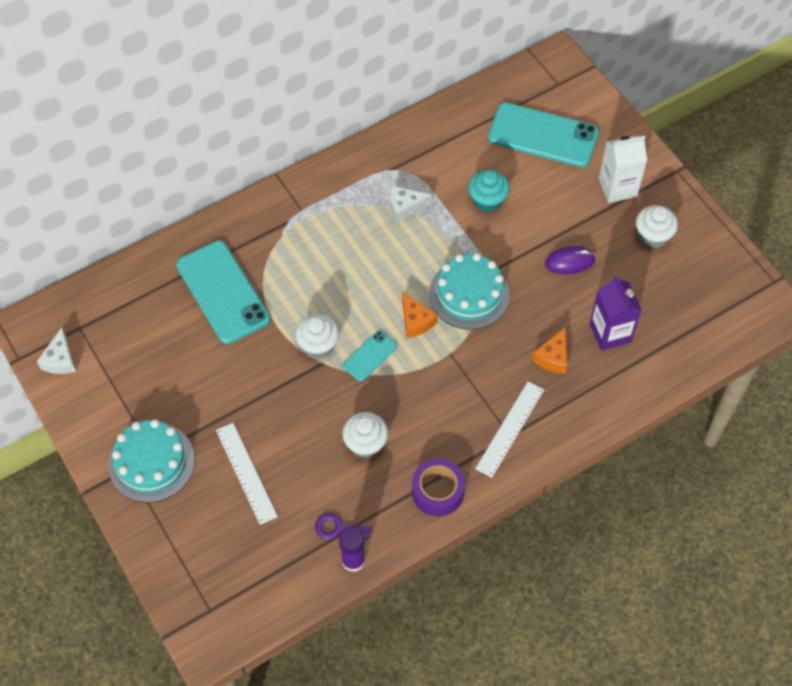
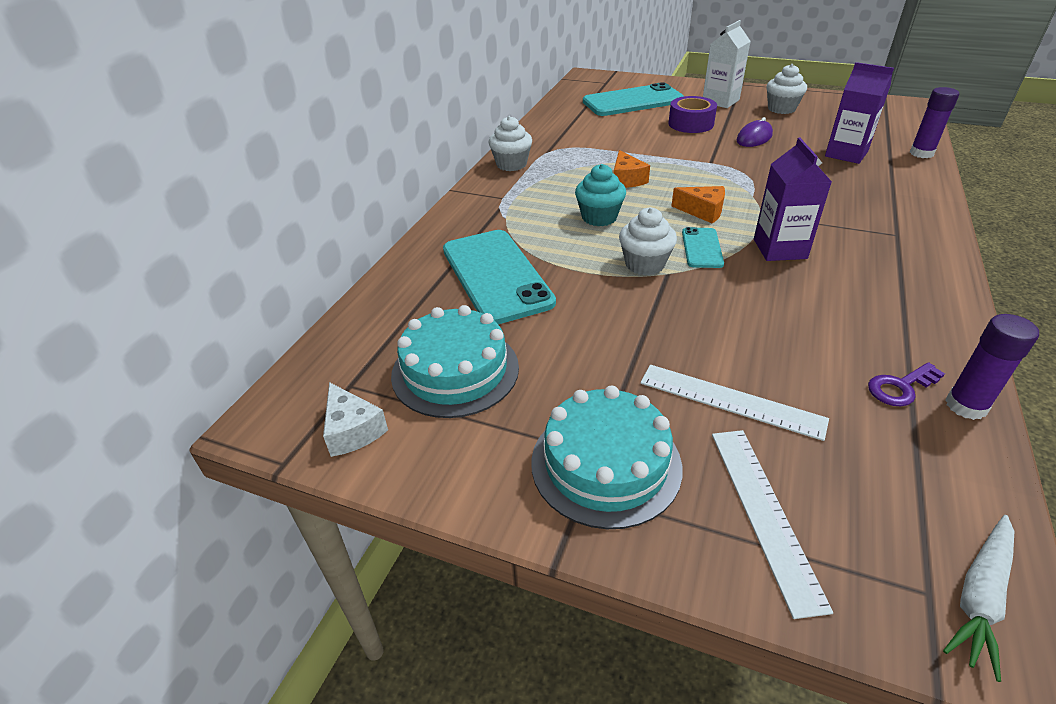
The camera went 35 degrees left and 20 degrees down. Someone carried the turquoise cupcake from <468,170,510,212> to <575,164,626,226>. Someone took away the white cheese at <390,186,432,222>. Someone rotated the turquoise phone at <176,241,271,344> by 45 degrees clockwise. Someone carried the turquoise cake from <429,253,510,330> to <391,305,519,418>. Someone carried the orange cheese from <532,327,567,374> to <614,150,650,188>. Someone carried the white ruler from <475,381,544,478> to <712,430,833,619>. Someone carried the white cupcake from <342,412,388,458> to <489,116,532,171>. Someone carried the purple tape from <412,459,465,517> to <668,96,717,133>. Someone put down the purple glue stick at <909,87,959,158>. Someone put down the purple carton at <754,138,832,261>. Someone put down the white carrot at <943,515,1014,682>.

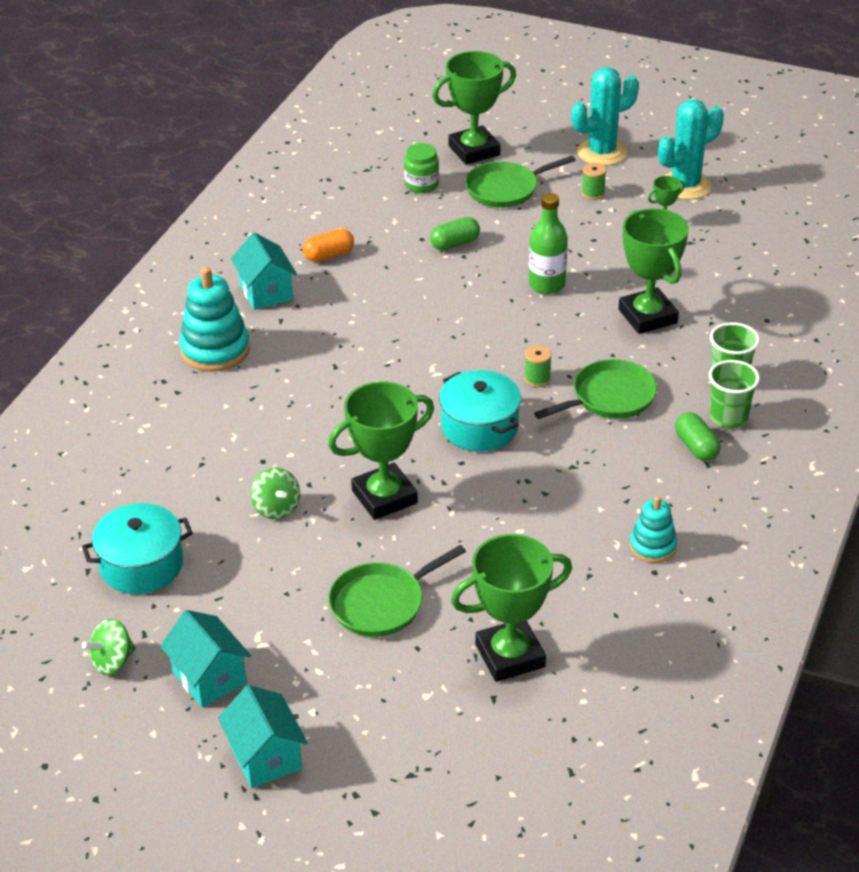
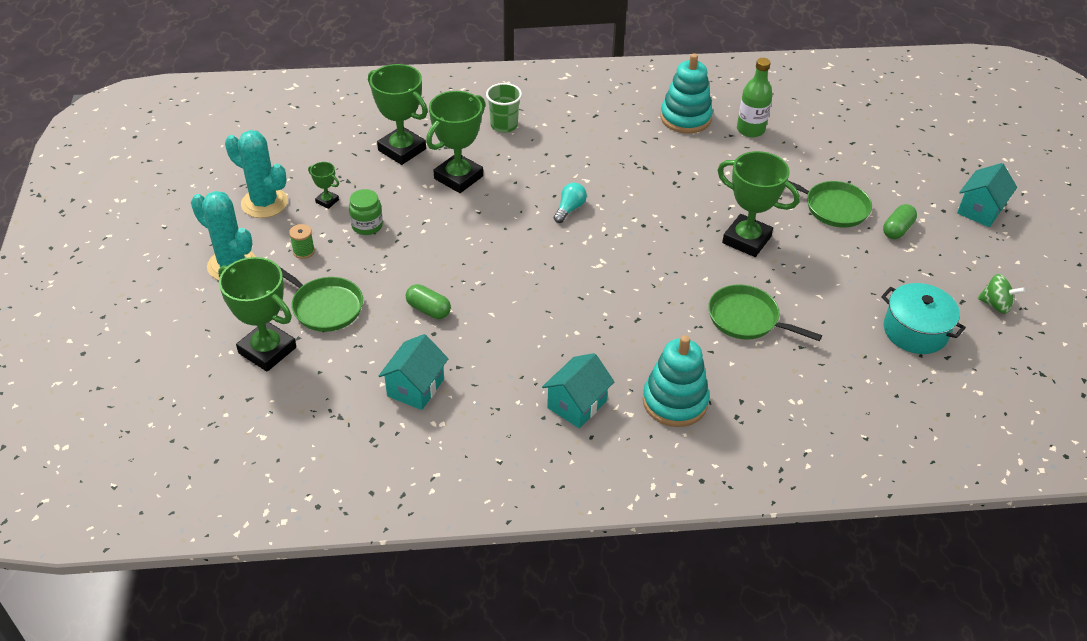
The camera went 120 degrees left and 5 degrees up. Someone carried the green jar from <404,143,439,193> to <349,189,383,235>. Someone carried the green bottle from <529,193,568,294> to <737,58,772,137>. Someone took away the orange capsule at <303,228,354,262>. Someone swapped the green spool at <524,345,552,387> for the turquoise light bulb at <554,183,587,223>. Someone carried the green pan from <534,359,657,419> to <708,284,822,341>. Someone took away the green cup at <709,360,760,428>. Someone took away the turquoise pot at <439,370,521,452>. Someone carried the green capsule from <675,412,721,461> to <883,204,917,239>. Someone took away the green spinning top at <251,468,300,519>. Someone scaled the turquoise stacking toy at <630,496,677,563> by 1.68. Someone carried the green trophy from <451,534,572,682> to <368,64,428,165>. Someone carried the turquoise house from <160,610,251,708> to <379,334,449,410>.

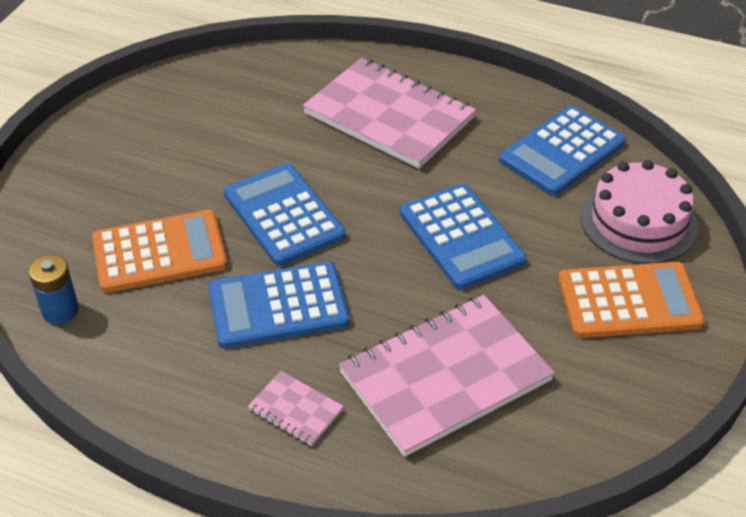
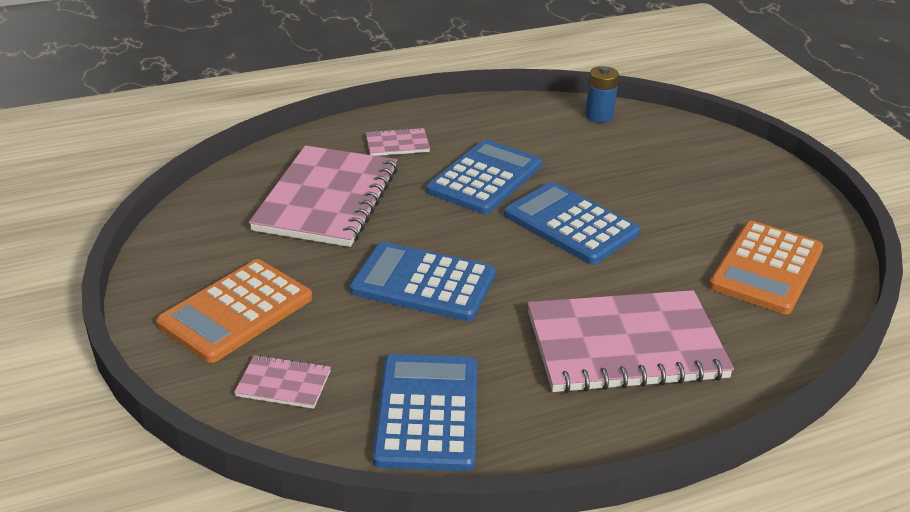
The camera went 135 degrees right and 10 degrees down. Someone swapped the pink cake at <581,160,698,264> for the pink notebook at <234,354,331,409>. Someone rotated the blue calculator at <224,163,346,266> by 150 degrees counterclockwise. Someone carried the orange calculator from <92,210,228,293> to <709,221,823,314>.

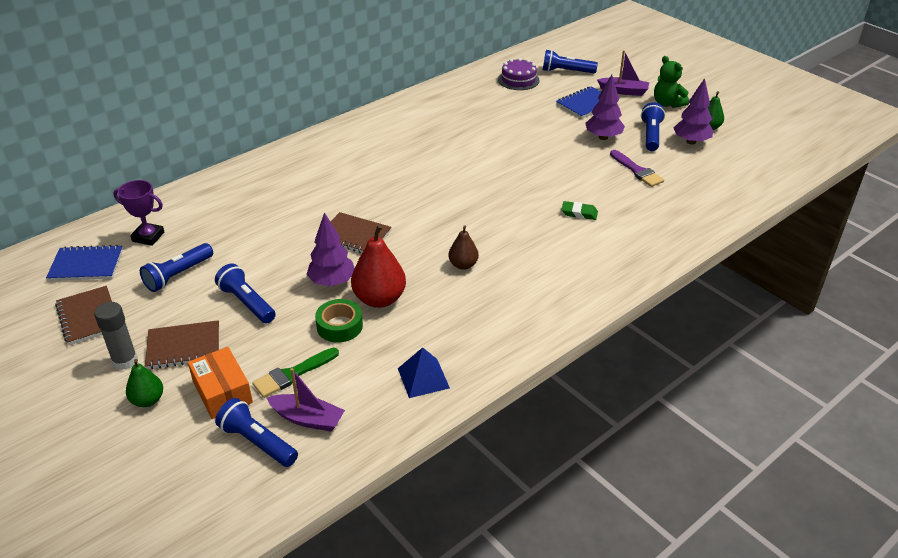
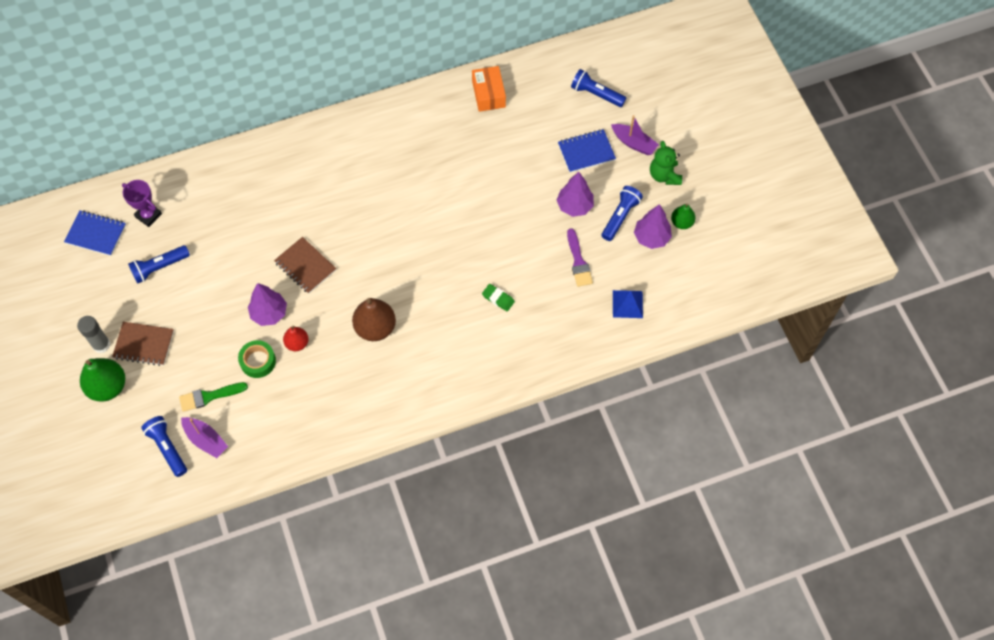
The camera went 20 degrees right and 25 degrees up. Someone took away the purple cake at <498,58,540,90>. Someone scaled the red pear at <351,225,406,308> by 0.58. Someone scaled the brown pear at <448,225,479,270> by 1.72. Someone took away the blue flashlight at <215,263,276,323>. Someone took away the brown notebook at <55,286,112,345>. Someone carried the orange box from <188,347,253,419> to <472,66,506,112>. Someone carried the blue pyramid from <398,347,450,398> to <613,290,643,318>. Someone scaled the green pear at <126,359,163,407> by 1.72.

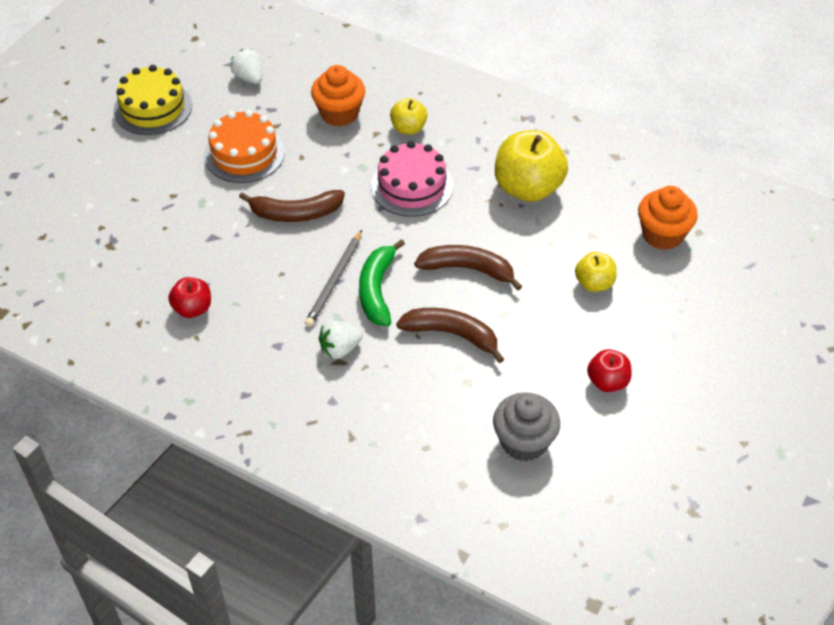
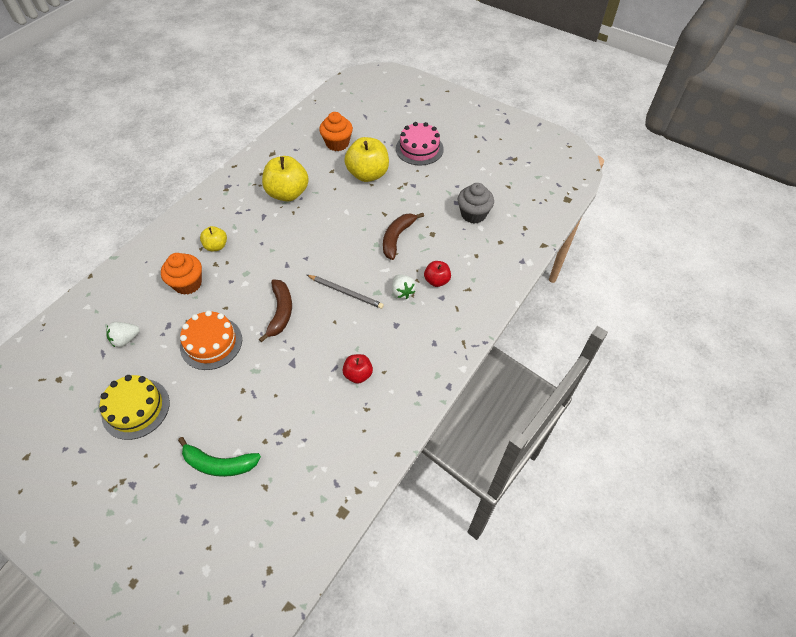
The camera went 85 degrees left and 5 degrees up. Someone carried the pink cake from <371,141,453,217> to <396,122,444,166>. Someone carried the green banana from <359,239,405,326> to <178,437,261,477>. Someone took away the brown banana at <414,245,522,290>. Someone scaled the yellow apple at <575,252,617,292> by 1.87. Someone carried the red apple from <587,349,632,392> to <424,261,451,287>.

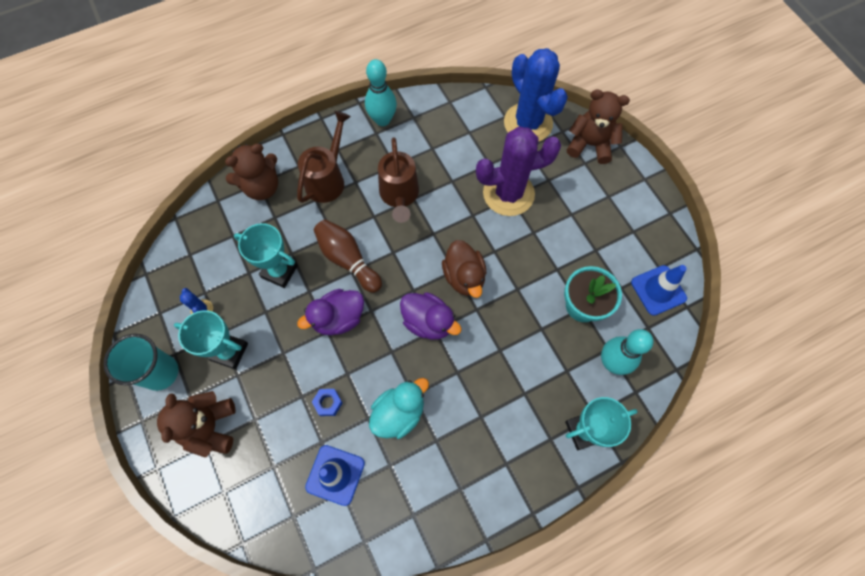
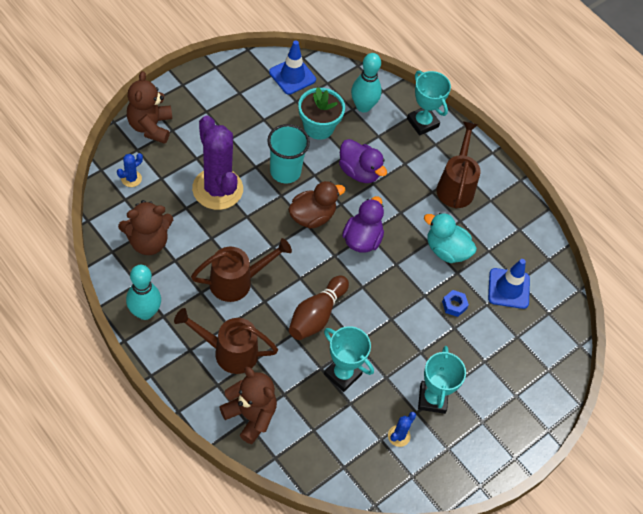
The camera went 110 degrees left and 10 degrees down. Someone scaled the blue cactus at <504,48,568,142> by 0.40. Someone rotated the turquoise trophy at <234,223,298,288> by 60 degrees counterclockwise. Someone carried the purple duck from <297,289,364,335> to <339,139,387,183>. Someone carried the turquoise cup from <103,334,178,391> to <267,124,310,184>. Someone carried the brown teddy bear from <157,391,236,458> to <118,200,173,255>. Someone put down the brown watering can at <436,121,481,209>.

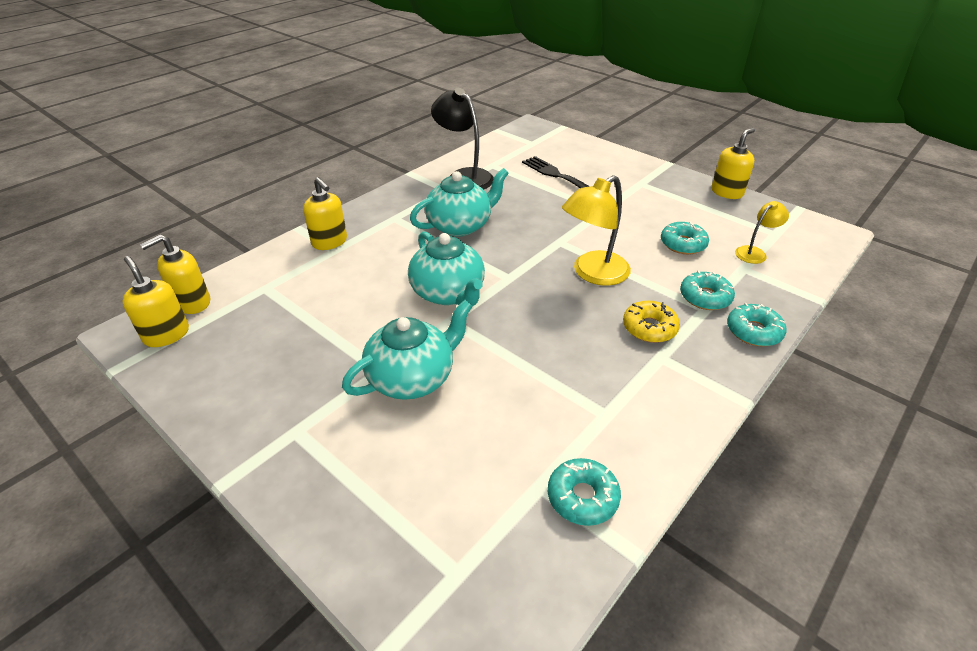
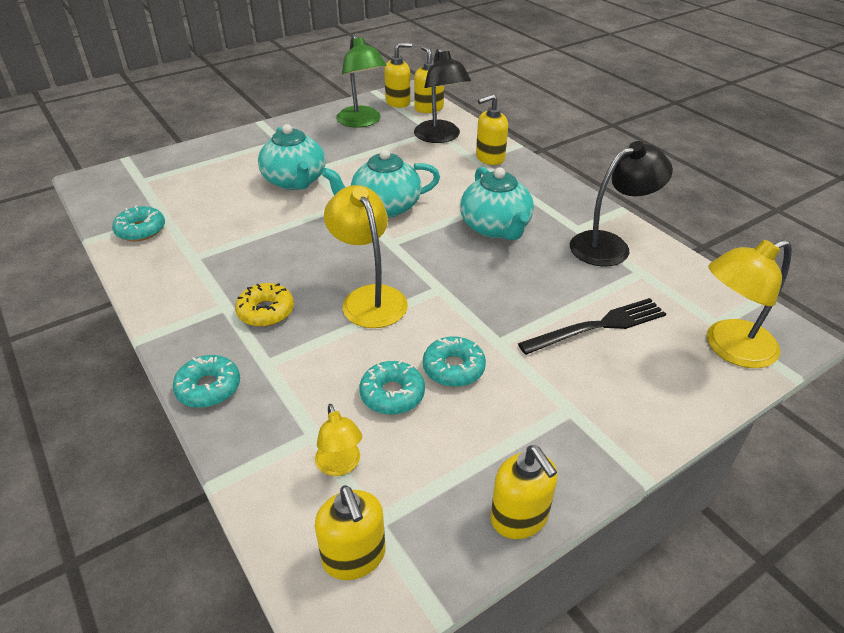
The camera went 105 degrees right and 0 degrees up. Someone carried the turquoise donut from <680,270,735,310> to <423,336,486,387>. Someone put down the green lamp at <336,35,386,128>. Someone put down the black lamp at <414,47,471,143>. Someone put down the yellow lamp at <707,239,792,368>. Someone put down the yellow soap dispenser at <315,485,385,580>.

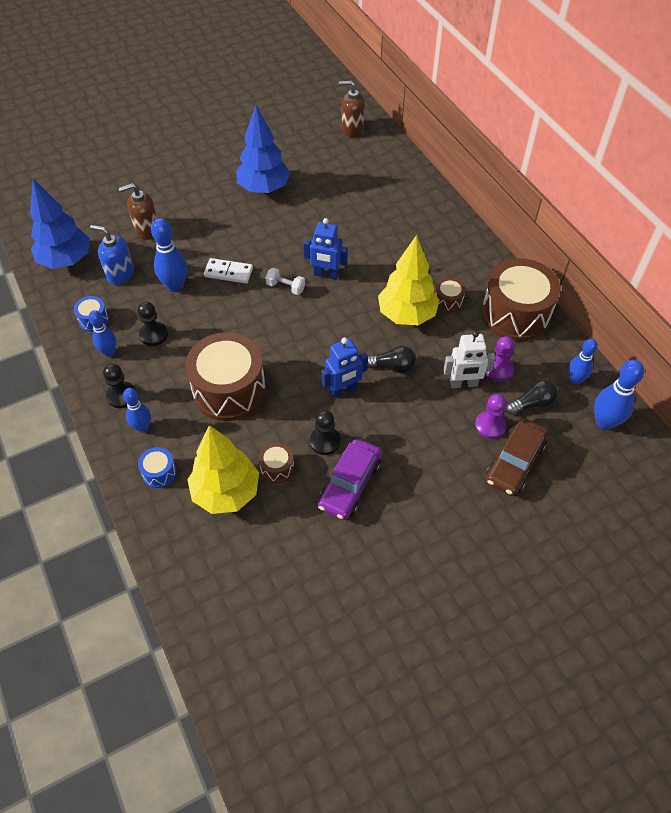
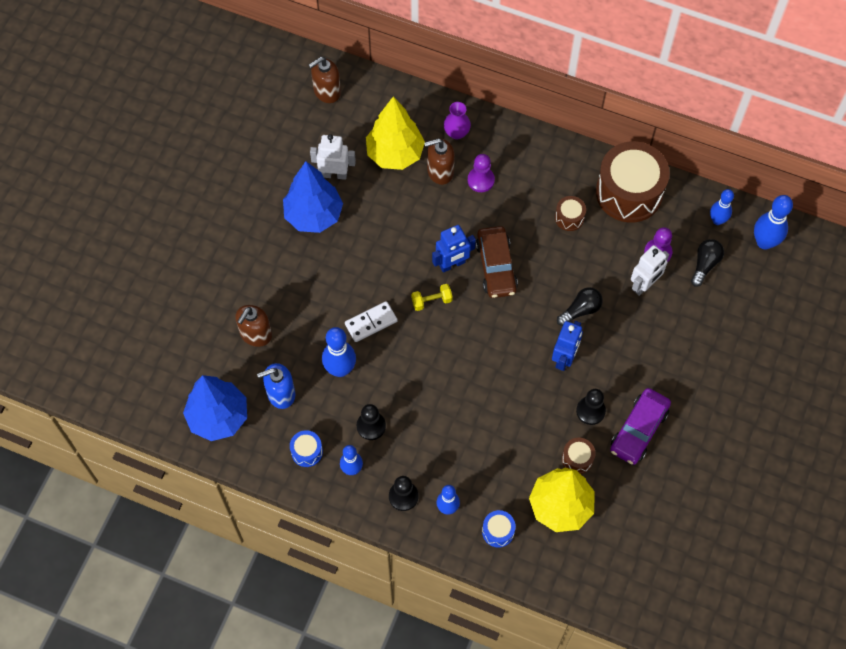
The camera went 40 degrees left and 10 degrees up. Someone carried the yellow tree from <378,235,439,325> to <366,96,425,170>. Someone repainted the white dumbbell at <265,268,305,295>, which became the yellow dumbbell at <411,284,453,311>. Someone took away the brown drum at <185,332,266,421>. Someone carried the purple pawn from <475,394,507,439> to <468,154,495,192>. Someone carried the brown car from <486,418,548,496> to <476,226,518,298>. Someone rotated the purple car at <318,438,382,520> by 45 degrees clockwise. Someone put down the purple vase at <444,102,471,139>. Someone put down the white robot at <310,134,356,180>. Someone put down the brown soap dispenser at <424,138,455,185>.

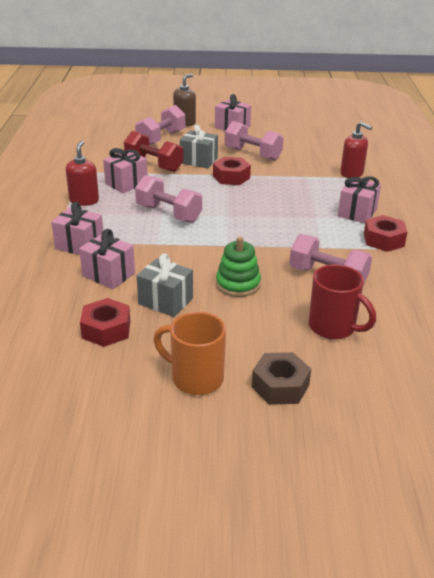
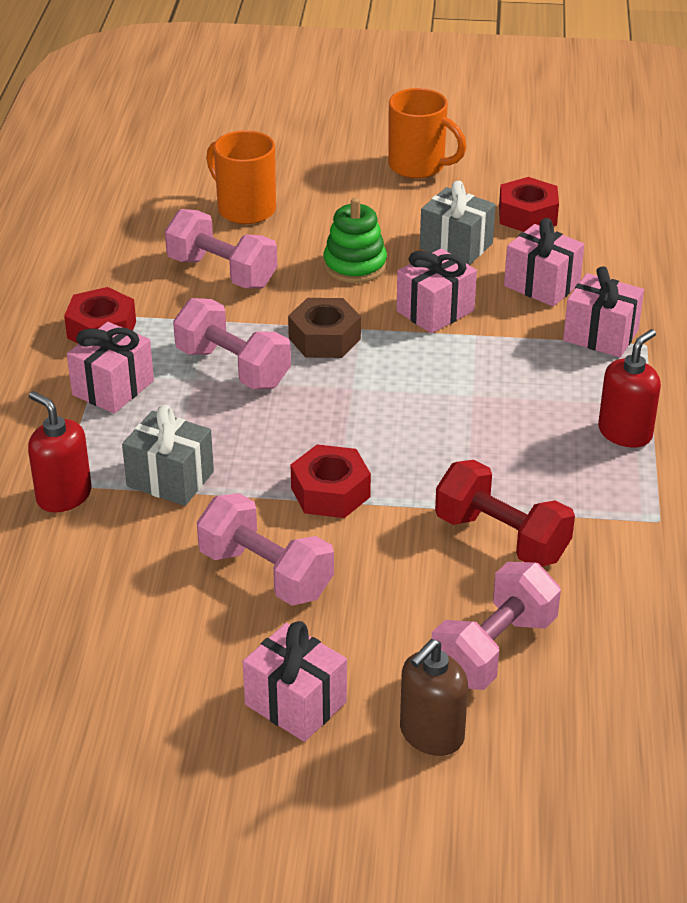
The camera went 175 degrees left and 5 degrees up. Someone carried the grey gift from <180,125,218,168> to <122,405,214,506>. Someone rotated the red soap dispenser at <66,141,99,206> by 150 degrees counterclockwise. Someone carried the pink gift from <103,148,147,193> to <396,248,477,334>. Someone carried the pink dumbbell from <135,175,202,223> to <173,298,291,389>. Someone repainted the red mug at <309,264,376,339>, which became the orange mug at <206,130,276,224>. Someone carried the brown nut from <252,352,311,405> to <288,298,361,358>.

